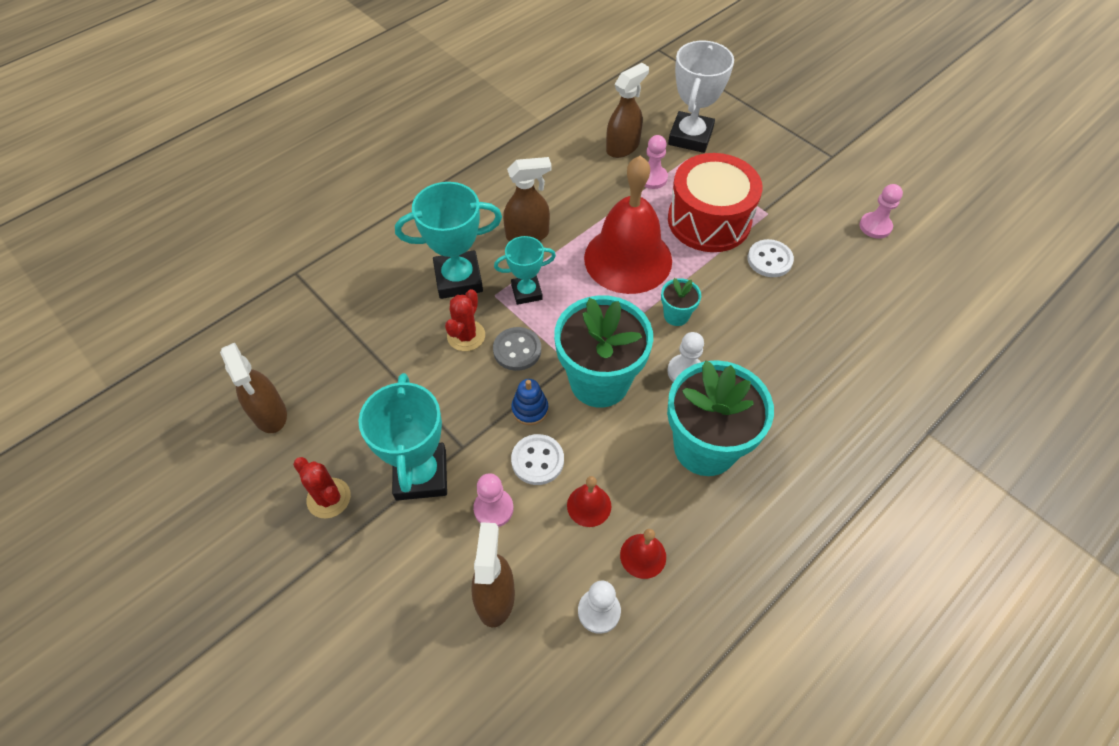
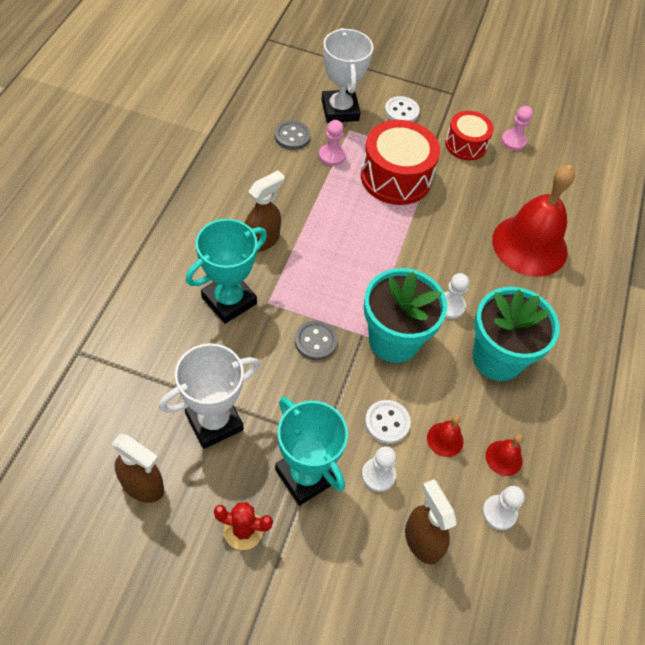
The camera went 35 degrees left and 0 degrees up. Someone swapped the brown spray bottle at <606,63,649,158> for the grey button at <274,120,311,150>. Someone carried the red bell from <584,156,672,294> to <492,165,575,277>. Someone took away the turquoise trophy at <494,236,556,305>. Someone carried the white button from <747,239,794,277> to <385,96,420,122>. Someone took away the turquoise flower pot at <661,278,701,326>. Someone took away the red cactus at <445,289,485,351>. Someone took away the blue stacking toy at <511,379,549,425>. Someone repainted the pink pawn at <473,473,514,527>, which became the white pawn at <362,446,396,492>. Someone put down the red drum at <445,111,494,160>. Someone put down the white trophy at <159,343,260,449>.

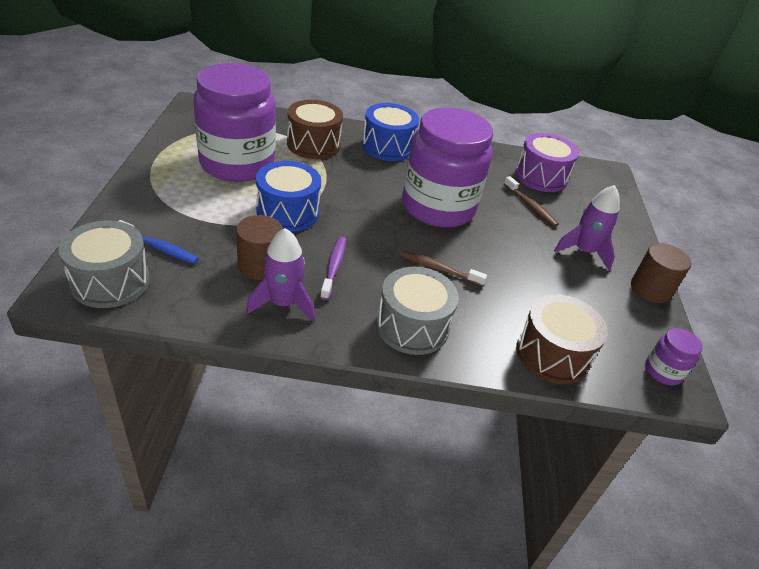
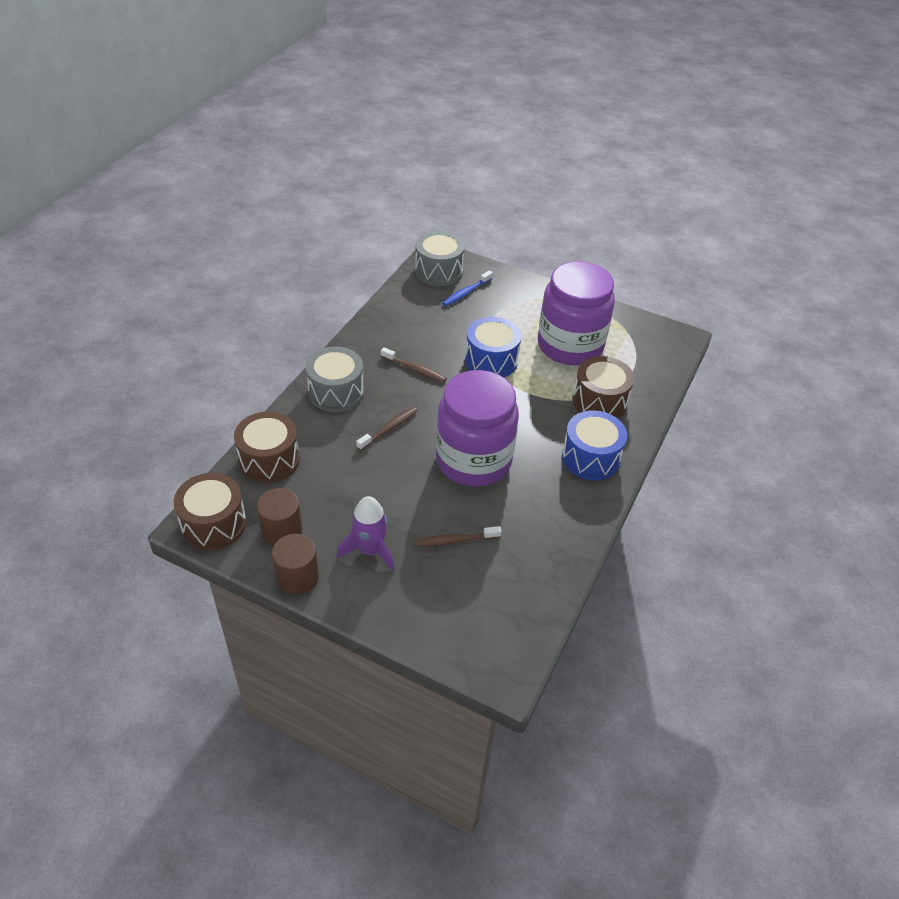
The camera went 115 degrees right and 5 degrees up. Someone took away the purple drum at <515,133,579,192>. Someone carried the brown cylinder from <236,215,283,280> to <257,488,302,546>. Someone took away the purple rocket at <246,228,315,322>. Someone repainted the purple toothbrush at <320,237,346,300>, which became the brown toothbrush at <381,347,447,382>. Someone swapped the purple jar at <645,328,703,385> for the brown drum at <174,473,246,550>.

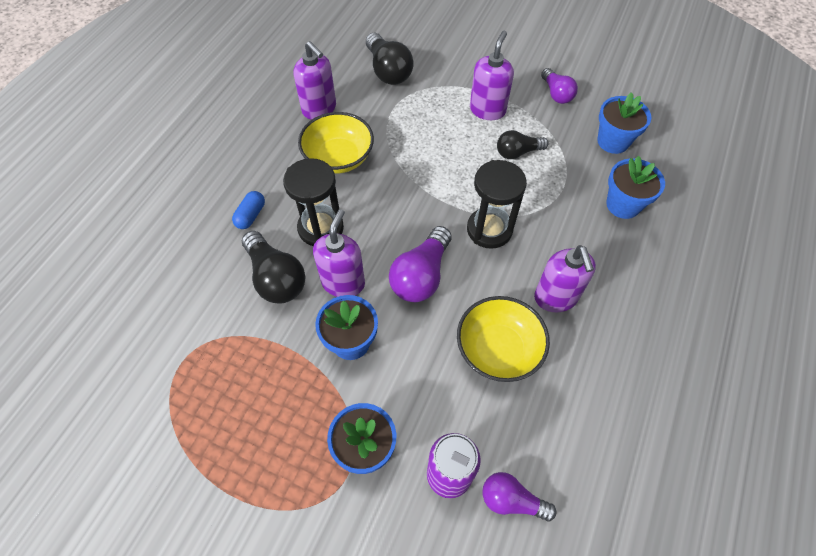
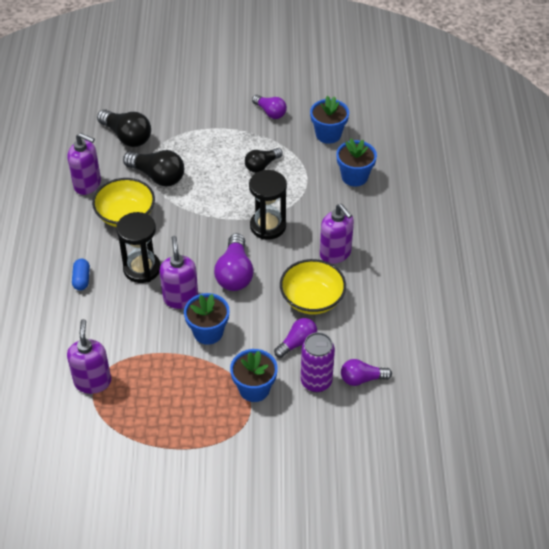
The camera went 25 degrees left and 10 degrees down. Someone carried the purple soap dispenser from <470,31,514,120> to <67,319,111,394>. Someone carried the black light bulb from <242,231,305,304> to <123,150,184,187>. Someone put down the purple light bulb at <274,318,317,358>.

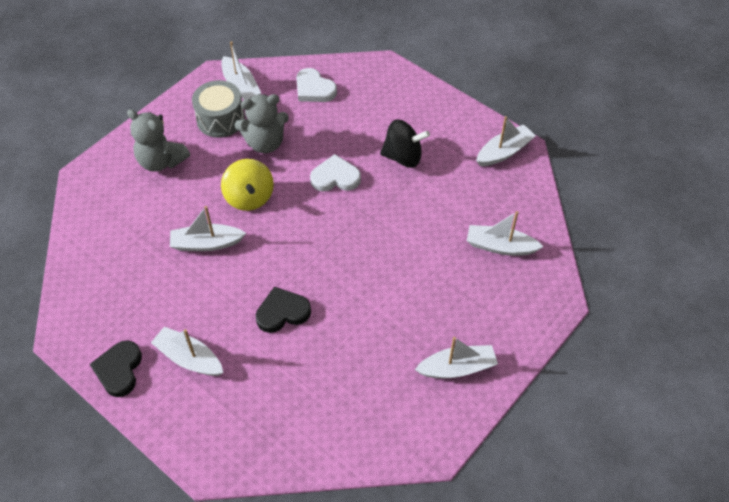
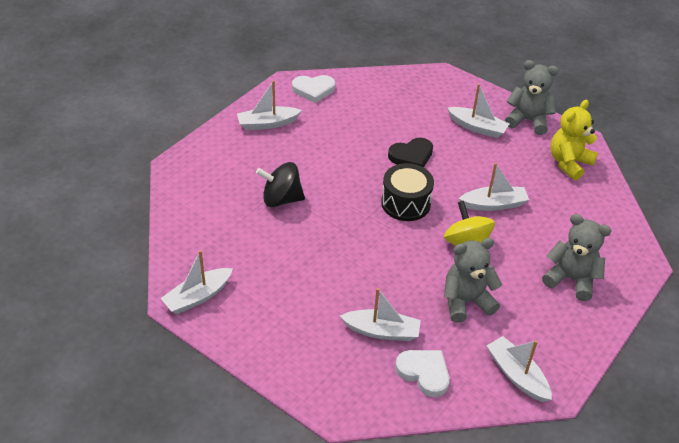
The camera went 175 degrees right and 10 degrees down. Someone took away the grey drum at <192,80,245,138>. Someone carried the black spinning top from <380,119,430,168> to <256,162,305,207>. Someone carried the white heart from <310,154,361,191> to <292,75,335,103>. Someone carried the white boat from <467,211,544,256> to <340,288,421,341>. Someone swapped the black heart at <90,340,142,397> for the grey teddy bear at <505,60,559,135>. Someone put down the yellow teddy bear at <550,100,598,180>. Someone put down the black drum at <381,163,434,221>.

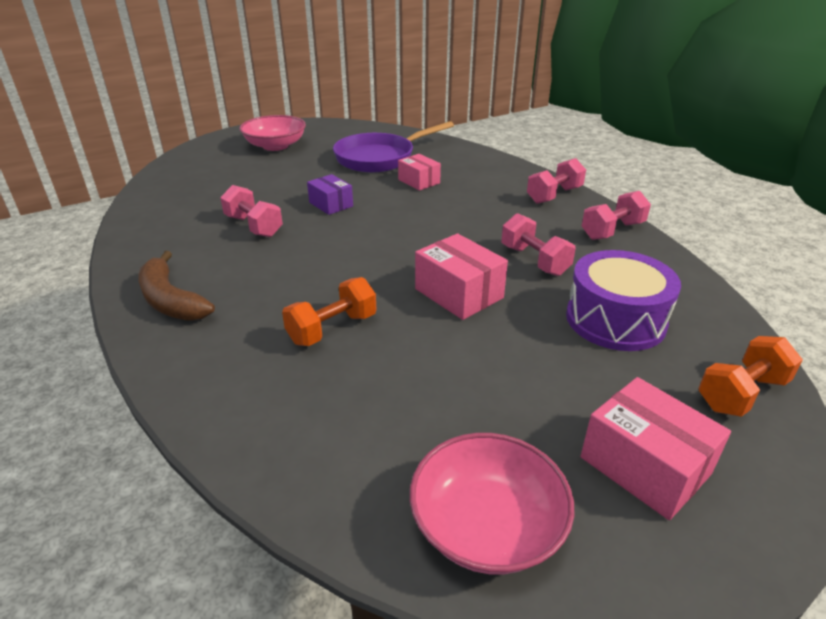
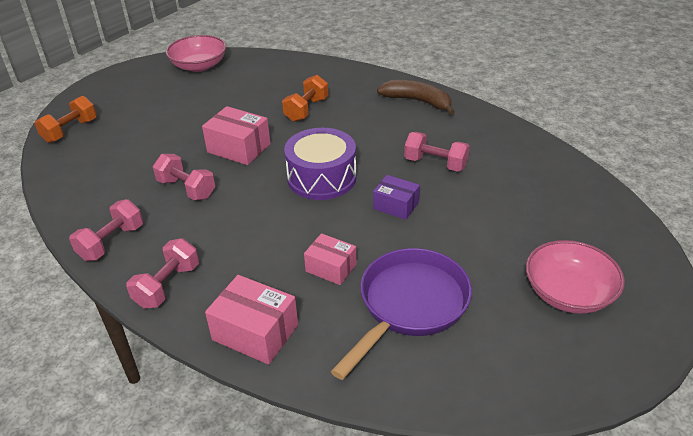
The camera went 160 degrees right and 5 degrees up. Someone carried the purple drum from <566,250,681,351> to <284,128,357,200>. Someone carried the pink box from <581,377,731,520> to <205,275,298,365>.

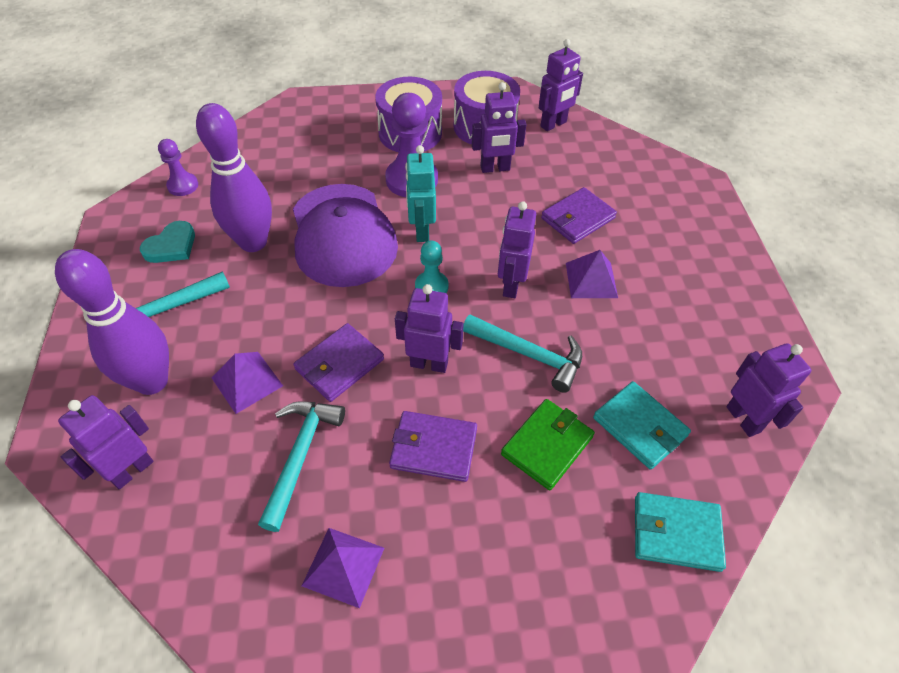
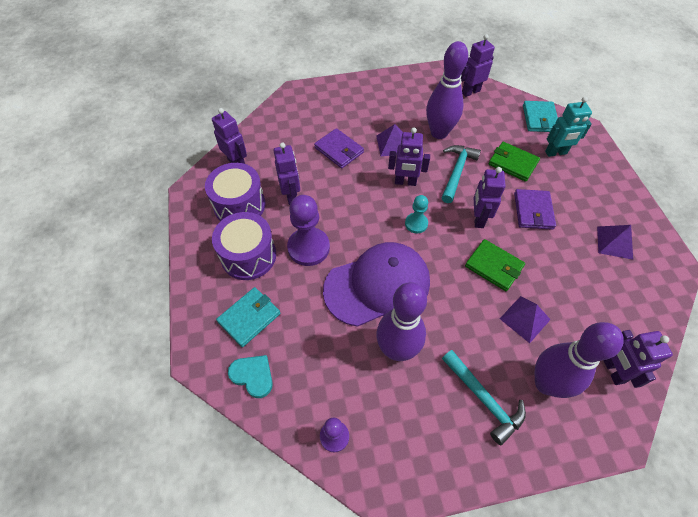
The camera went 95 degrees left and 5 degrees up. Someone carried the turquoise robot from <405,145,436,242> to <545,97,592,157>. Someone carried the turquoise heart from <140,221,195,263> to <228,355,273,398>. Someone repainted the purple wallet at <293,323,384,402>, which became the green wallet at <465,239,525,291>. Someone carried the turquoise wallet from <593,381,691,470> to <216,287,280,347>. Someone rotated the purple robot at <58,395,154,489> by 45 degrees clockwise. Someone took away the turquoise hammer at <258,401,345,532>. Someone put down the purple bowling pin at <426,41,468,139>.

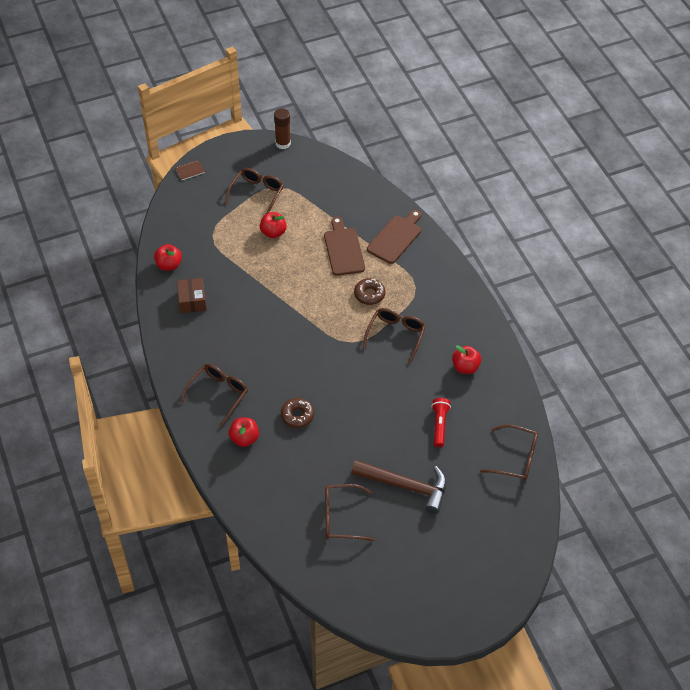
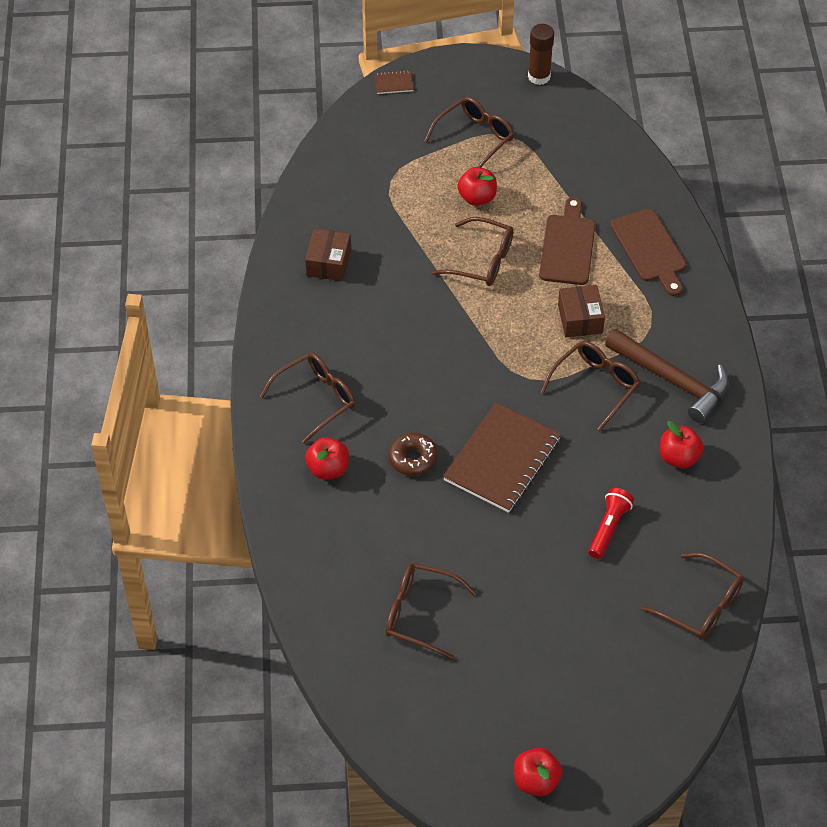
The camera went 20 degrees right and 0 degrees up. Someone rotated the brown cutting board at <367,210,422,264> by 105 degrees clockwise. Someone carried the red apple from <154,244,182,271> to <514,748,562,796>. Someone swapped the brown donut at <354,278,386,305> for the brown box at <558,285,605,337>. Someone carried the brown hammer from <351,460,447,514> to <605,329,729,423>. Someone put down the brown glasses at <432,217,514,286>. Someone put down the brown notebook at <443,402,561,513>.

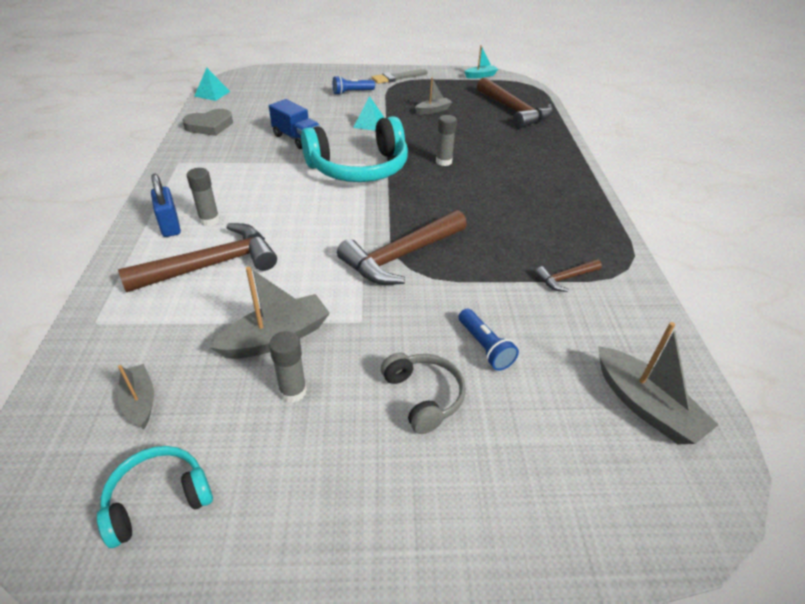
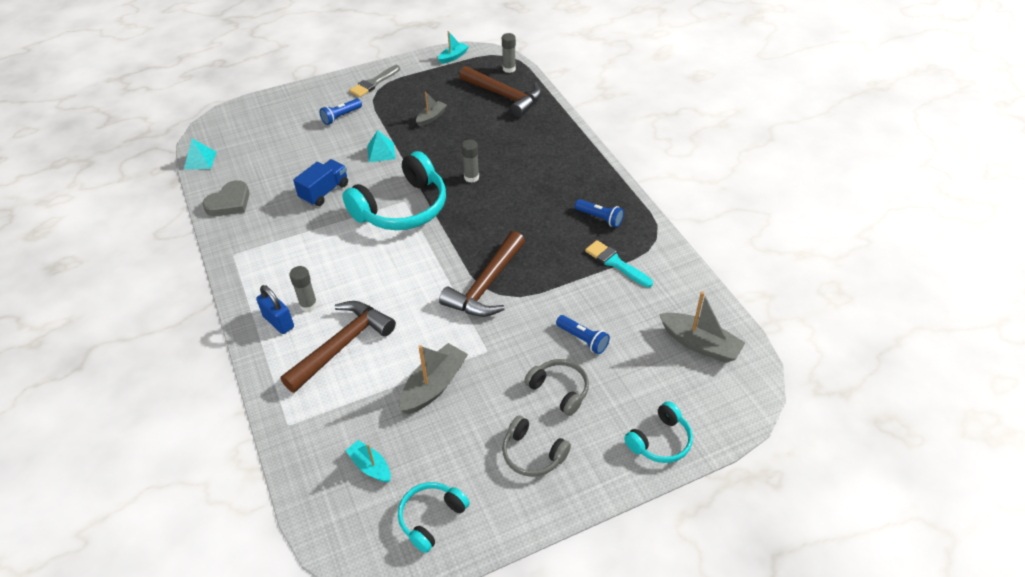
The camera went 20 degrees left and 5 degrees up. Someone rotated the blue truck at <269,99,320,149> by 75 degrees counterclockwise. Someone swapped the brown hammer at <535,259,602,292> for the turquoise brush at <585,240,653,287>. Someone carried the grey glue stick from <269,331,307,403> to <502,33,516,73>. Someone repainted the grey boat at <118,364,154,429>, which became the turquoise boat at <345,440,391,482>. Someone put down the blue flashlight at <575,199,624,228>. Someone put down the turquoise headphones at <624,401,693,463>. Someone put down the grey headphones at <502,415,571,477>.

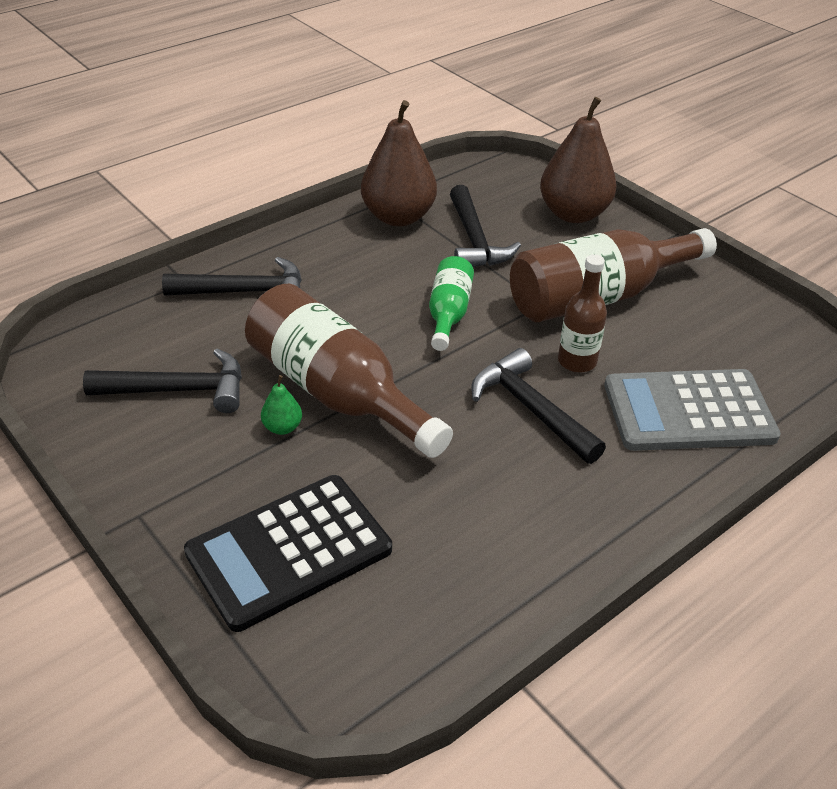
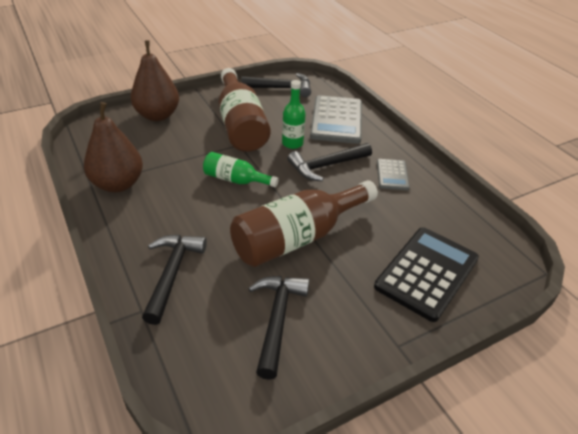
The camera went 80 degrees left and 0 degrees up. Someone carried the black hammer from <450,185,521,267> to <241,73,311,97>. Someone repainted the brown bottle at <558,254,607,373>, which became the green bottle at <282,80,306,149>. Someone took away the green pear at <261,375,302,435>. Someone rotated the black calculator at <184,475,392,632> by 120 degrees counterclockwise. Someone put down the grey calculator at <377,159,410,190>.

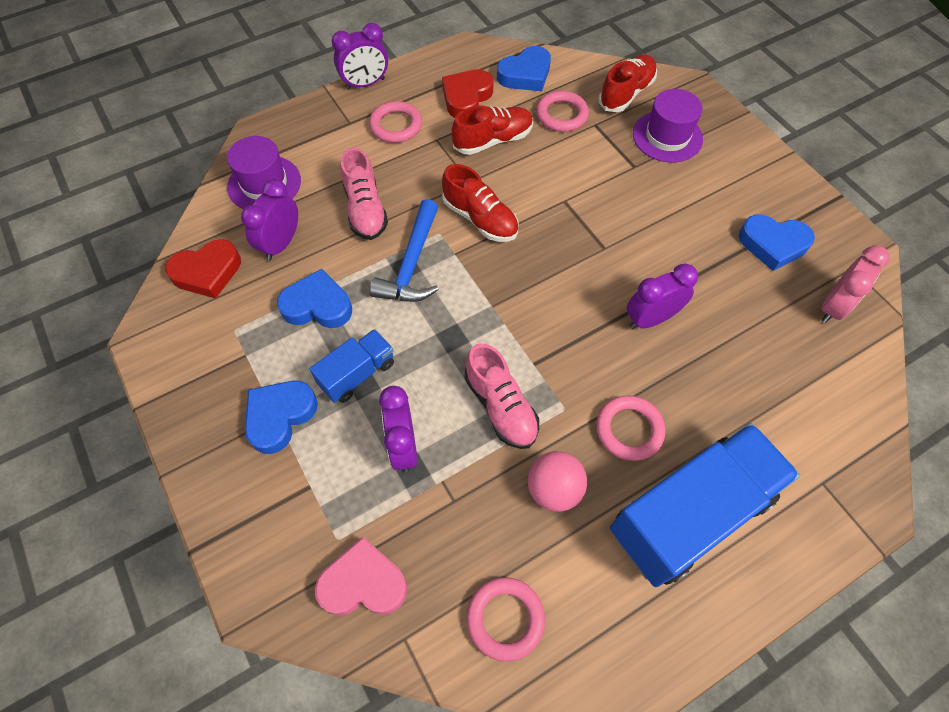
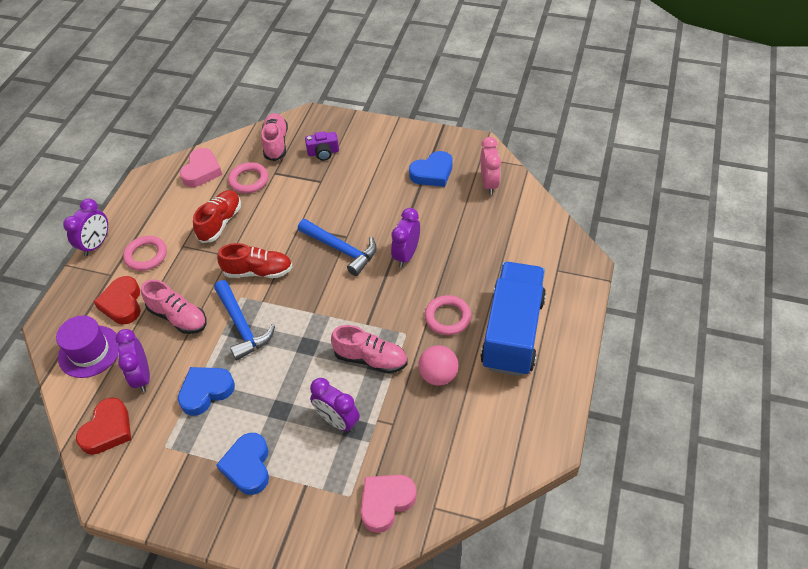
The camera went 40 degrees left and 10 degrees down. Someone repainted the blue heart at <497,46,551,91>, which became the pink heart at <180,148,222,187>. Someone repainted the red shoe at <599,55,657,112>, which became the pink shoe at <261,113,288,161>. Someone carried the red heart from <442,69,493,118> to <94,276,141,324>. Someone swapped the purple hat at <633,89,703,162> for the purple camera at <305,131,339,161>. Someone took away the blue truck at <310,329,394,403>. Someone took away the pink ring at <466,577,545,662>. Someone put down the blue hammer at <298,219,377,276>.

